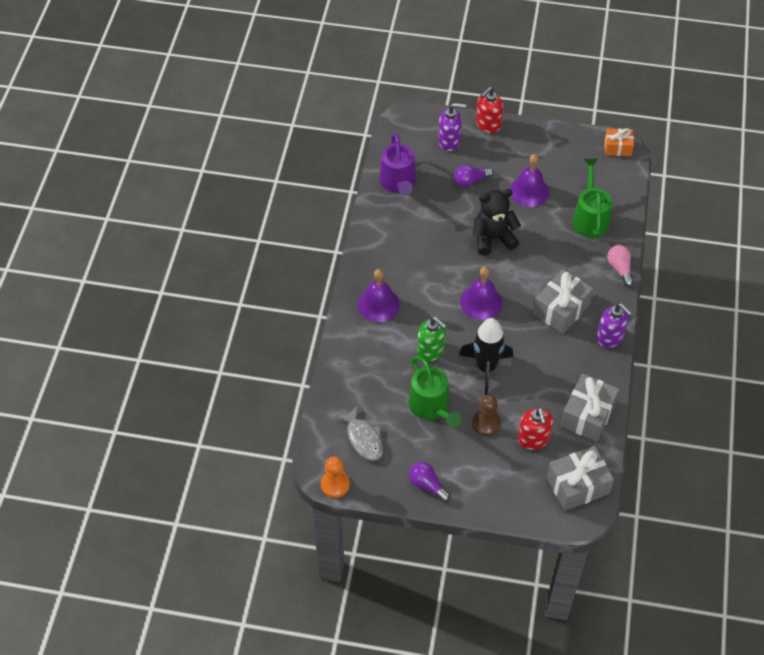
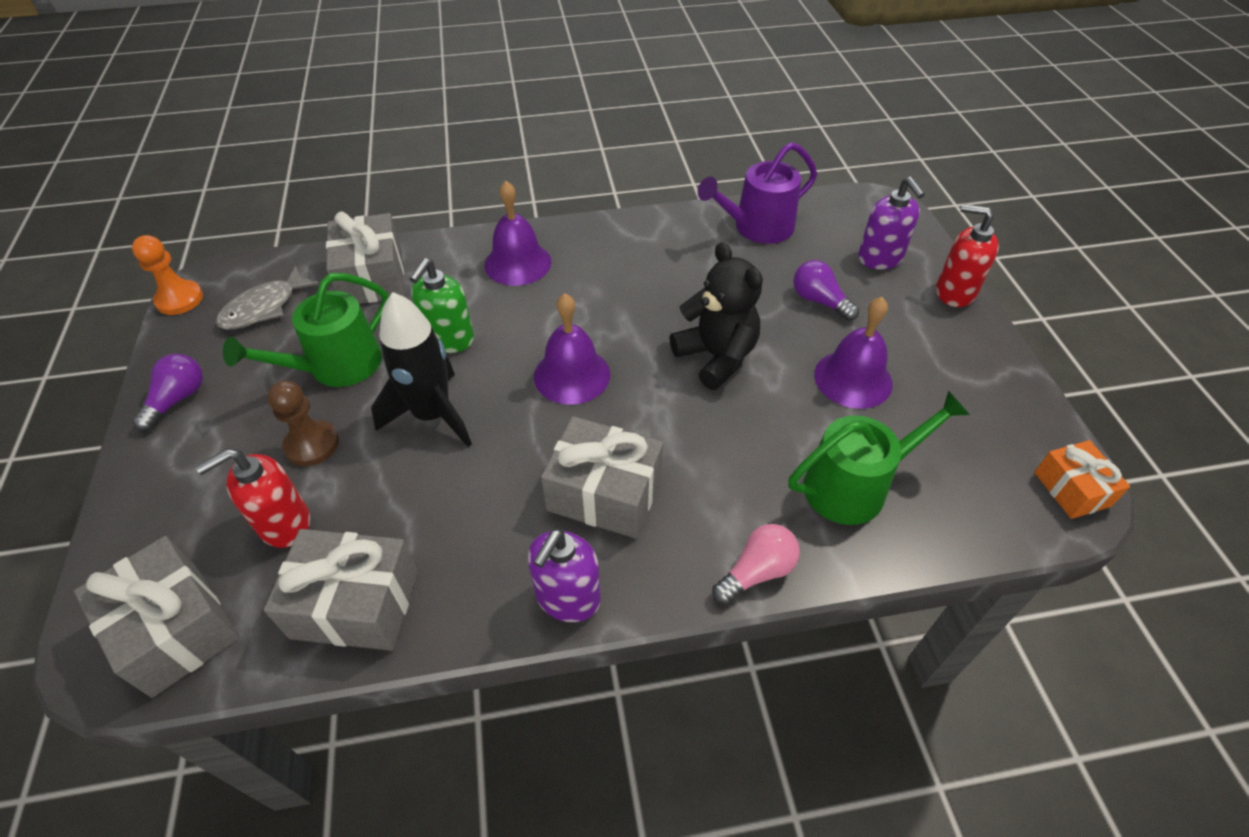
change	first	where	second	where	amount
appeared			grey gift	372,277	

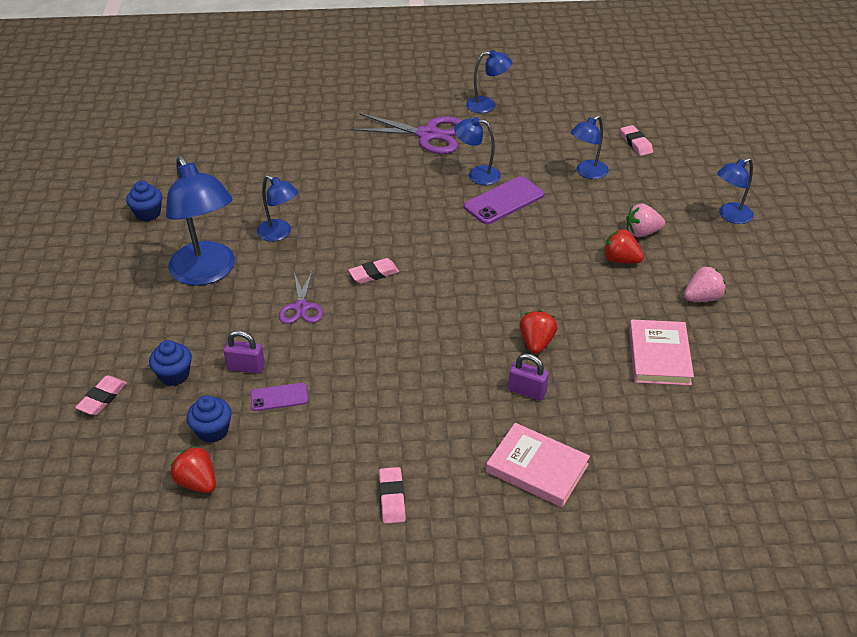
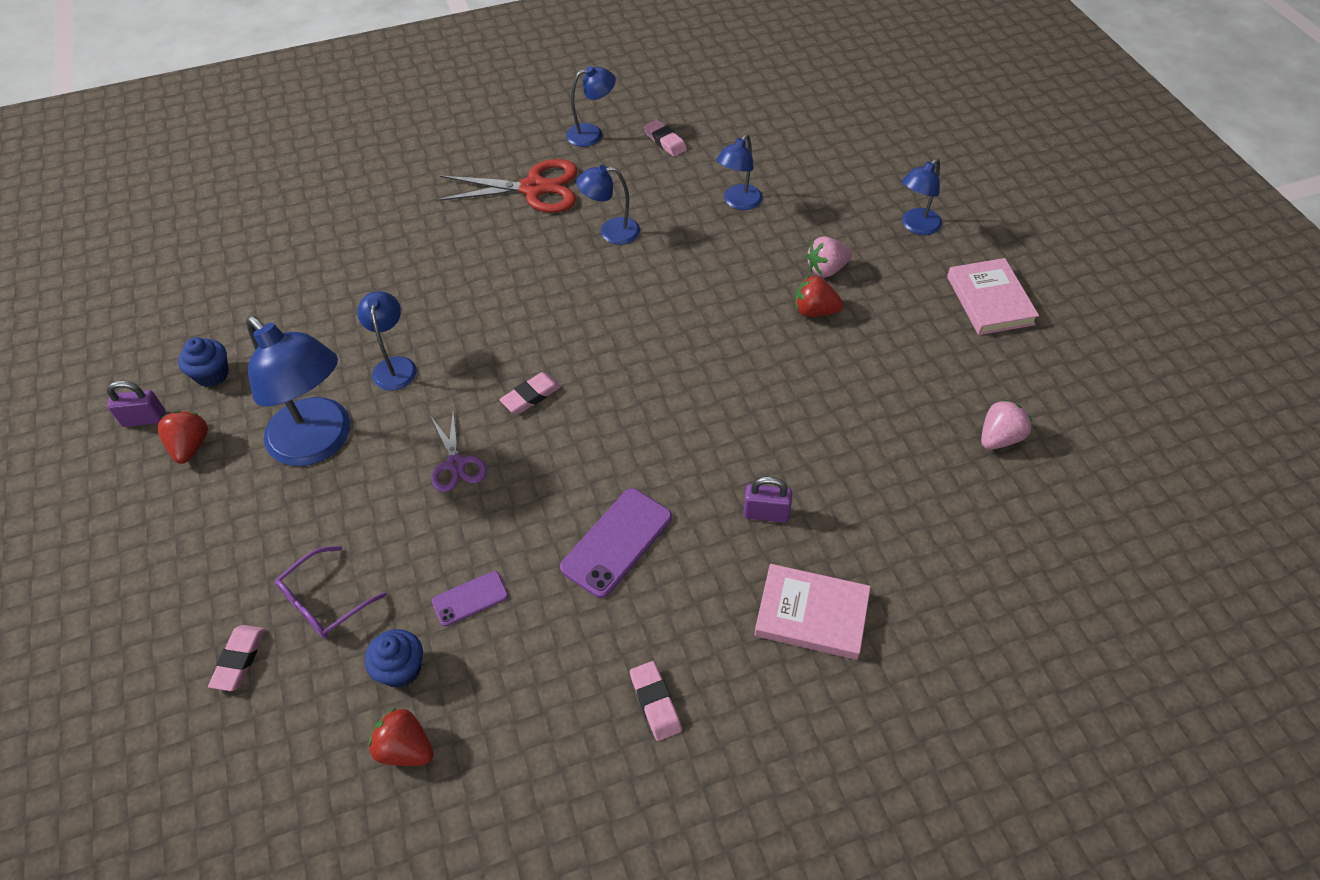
change	first	where	second	where	amount
relocated	violet lock	246,367		144,419	
relocated	red strawberry	536,343		191,446	
exchanged	royal blue fairy cake	174,375	violet glasses	324,601	
spun	royal blue desk lamp	280,234		394,366	120 degrees counterclockwise
colour	violet scissors	428,135	red scissors	534,188	
relocated	violet mobile phone	504,201		616,542	
relocated	pink pencil eraser	636,143		665,141	
relocated	pink hardback	659,356		989,300	
relocated	pink strawberry	702,298		999,438	

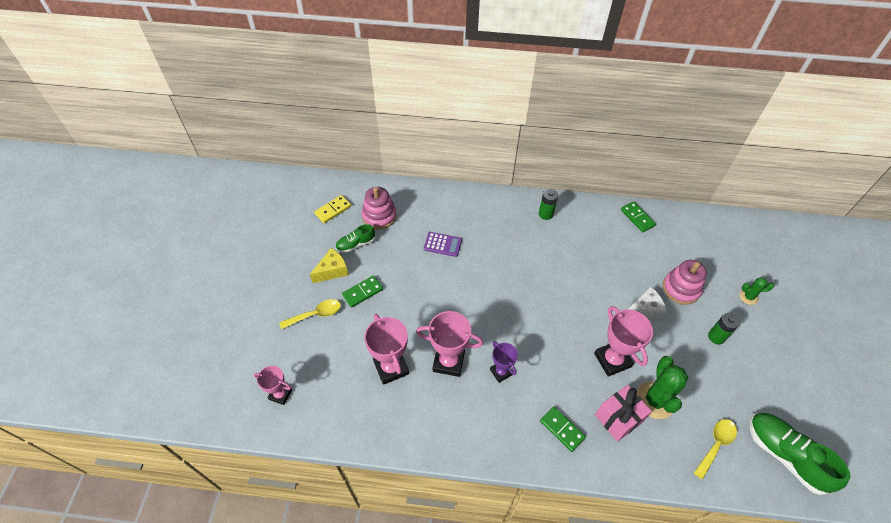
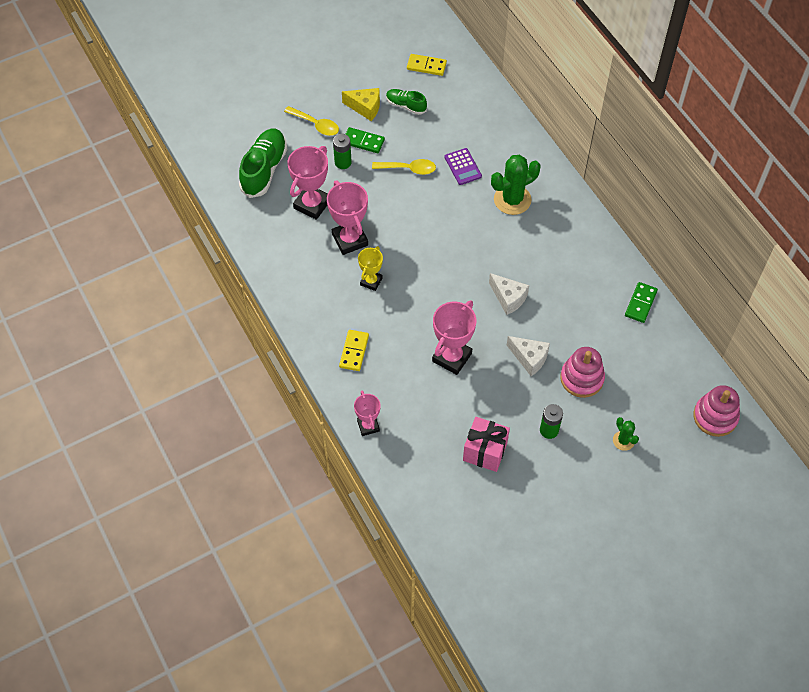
change	first	where	second	where	amount
relocated	leaf-green shoe	785,455		264,169	
relocated	leaf-green AA battery	545,214		343,162	
colour	leaf-green domino tile	562,429	yellow domino tile	354,351	
relocated	pink trophy	280,394		368,426	
colour	violet trophy	501,372	yellow trophy	371,281	
relocated	yellow spoon	715,445		408,169	
relocated	pink gift	618,418		485,451	
appeared			white cheese wedge	508,298	
relocated	leaf-green cactus	655,400		512,200	
relocated	pink ring stacker	379,216		715,417	

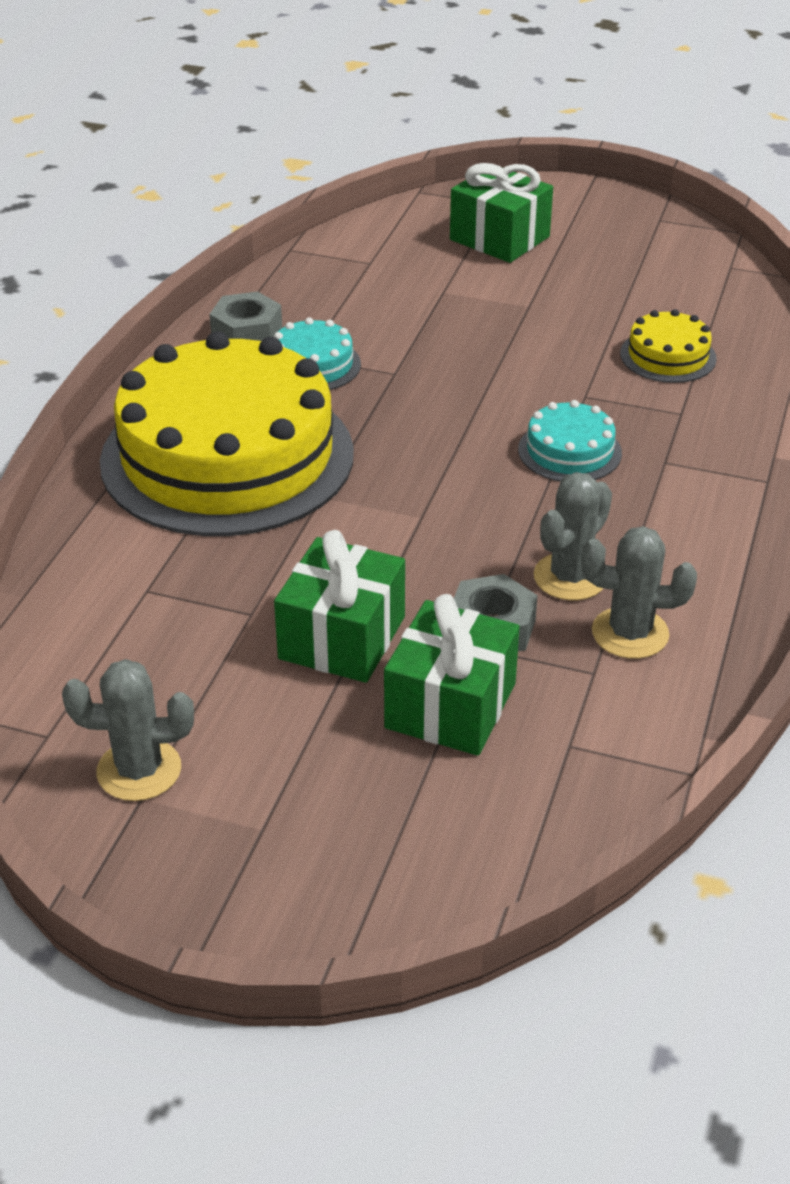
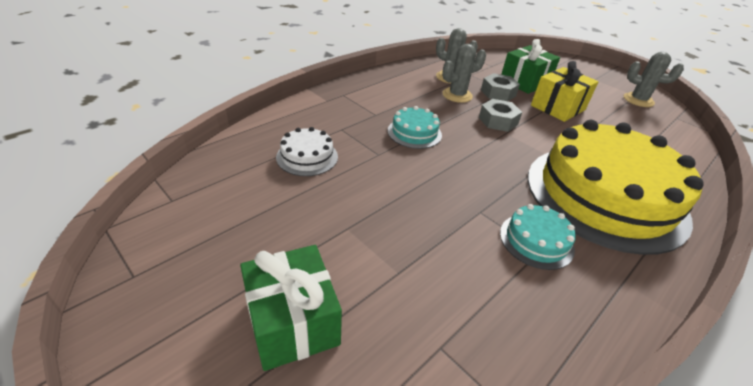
change	first	where	second	where	amount
colour	yellow cake	668,356	white cake	307,157	
relocated	grey hexagon nut	247,332		498,121	
colour	leaf-green gift	342,638	yellow gift	558,107	

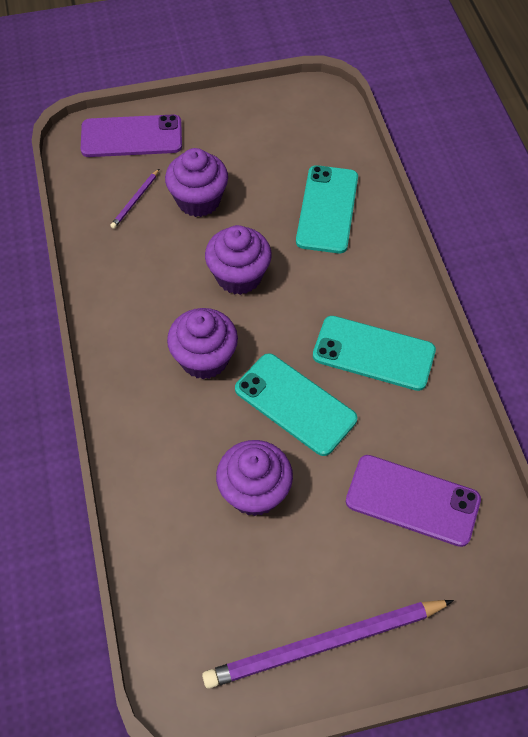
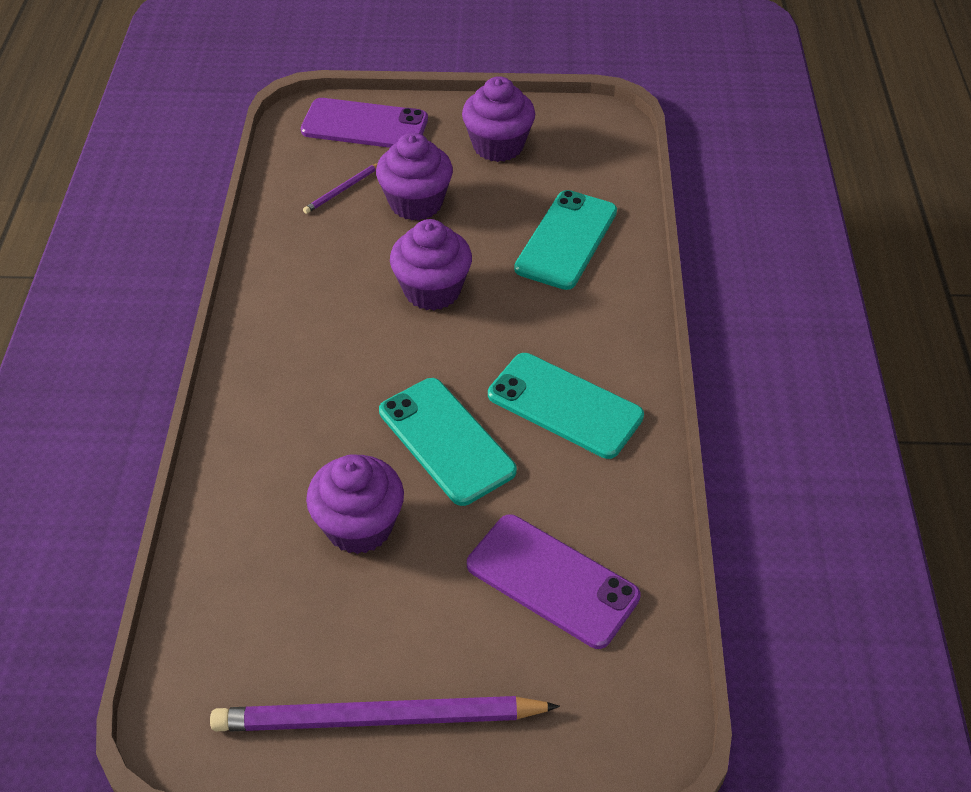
change	first	where	second	where	amount
relocated	violet fairy cake	204,358		498,146	

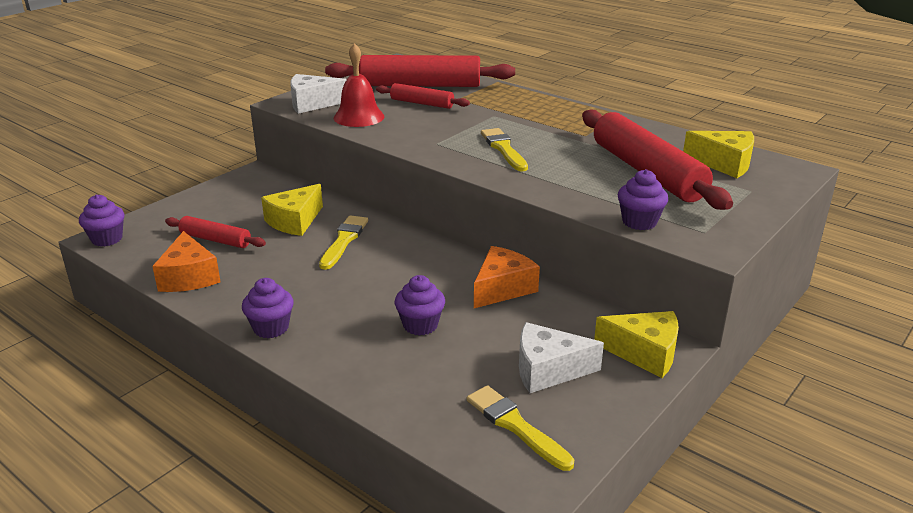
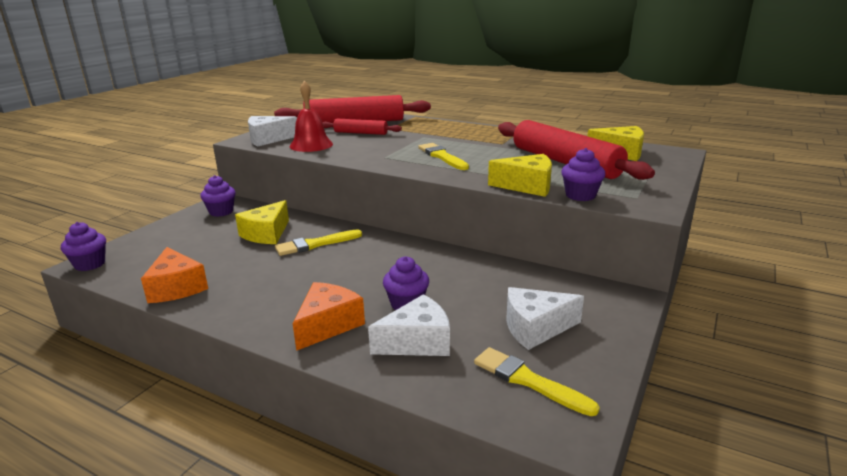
change	first	where	second	where	amount
relocated	violet fairy cake	271,328		221,212	
spun	yellow paintbrush	344,241		315,244	120 degrees counterclockwise
relocated	bright orange cheese wedge	502,288		328,325	
appeared			white cheese wedge	417,342	
relocated	yellow cheese wedge	644,353		527,186	
missing	red dough roller	215,240			

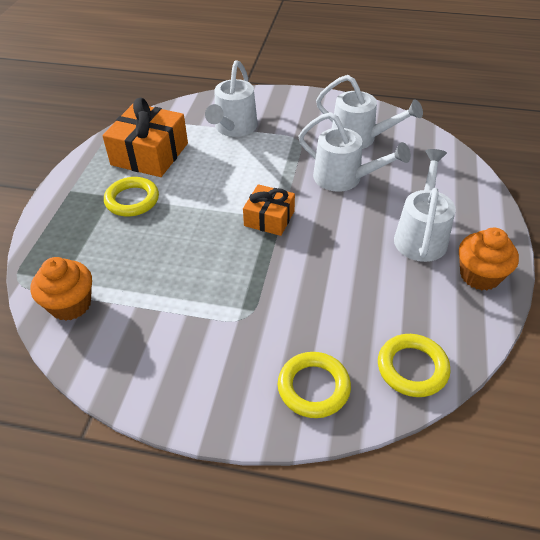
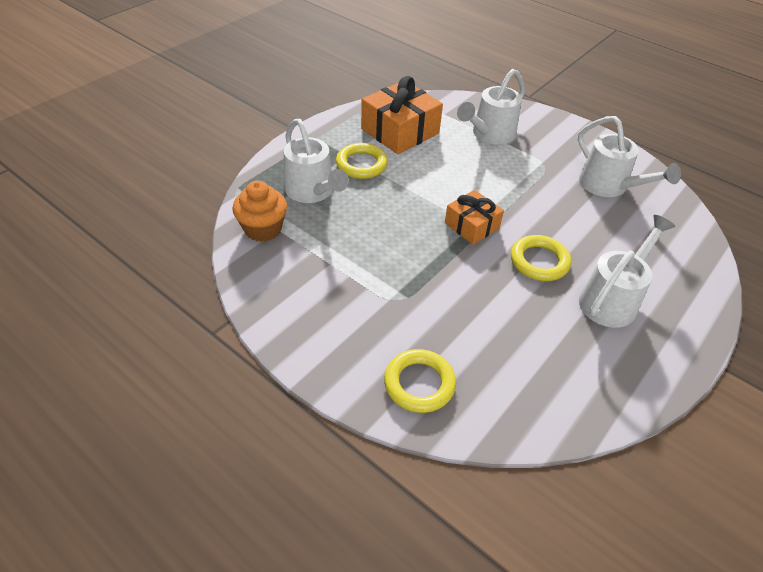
change	first	where	second	where	amount
relocated	white watering can	344,178		312,192	
relocated	yellow ring	412,368		539,261	
missing	bright orange fairy cake	480,275			

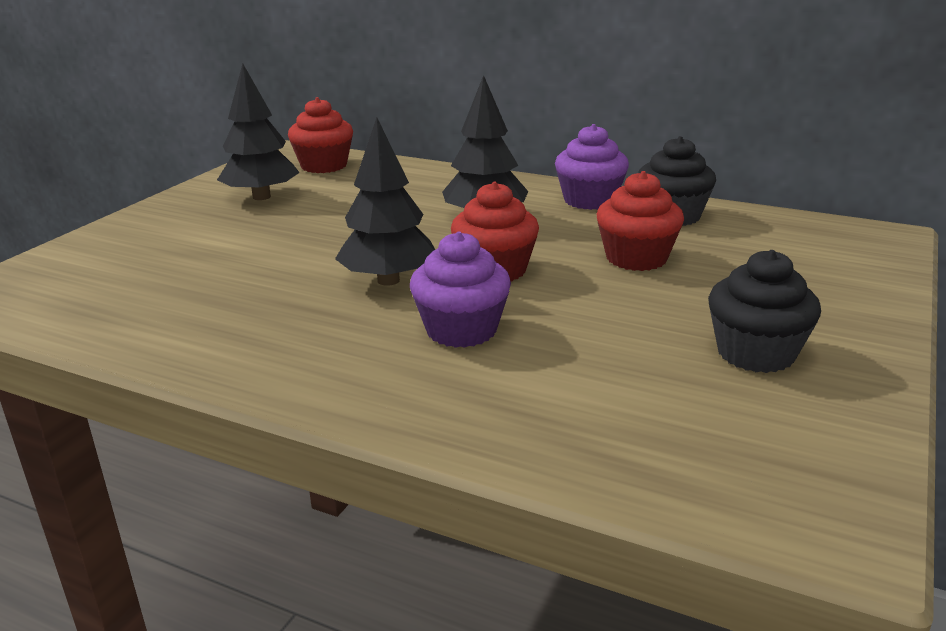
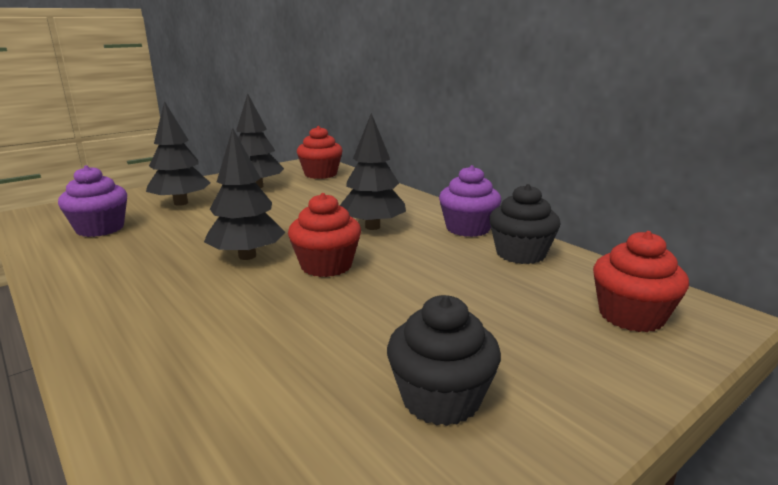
change	first	where	second	where	amount
relocated	violet fairy cake	461,330		100,228	
appeared			ebony toy tree	181,203	
relocated	red fairy cake	636,258		631,316	

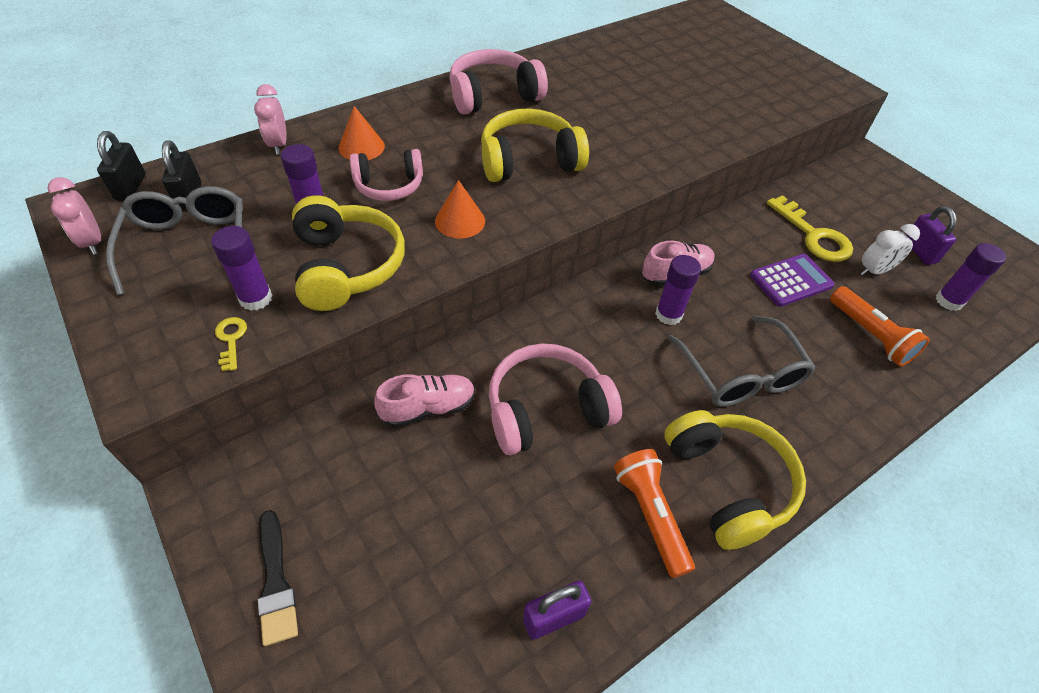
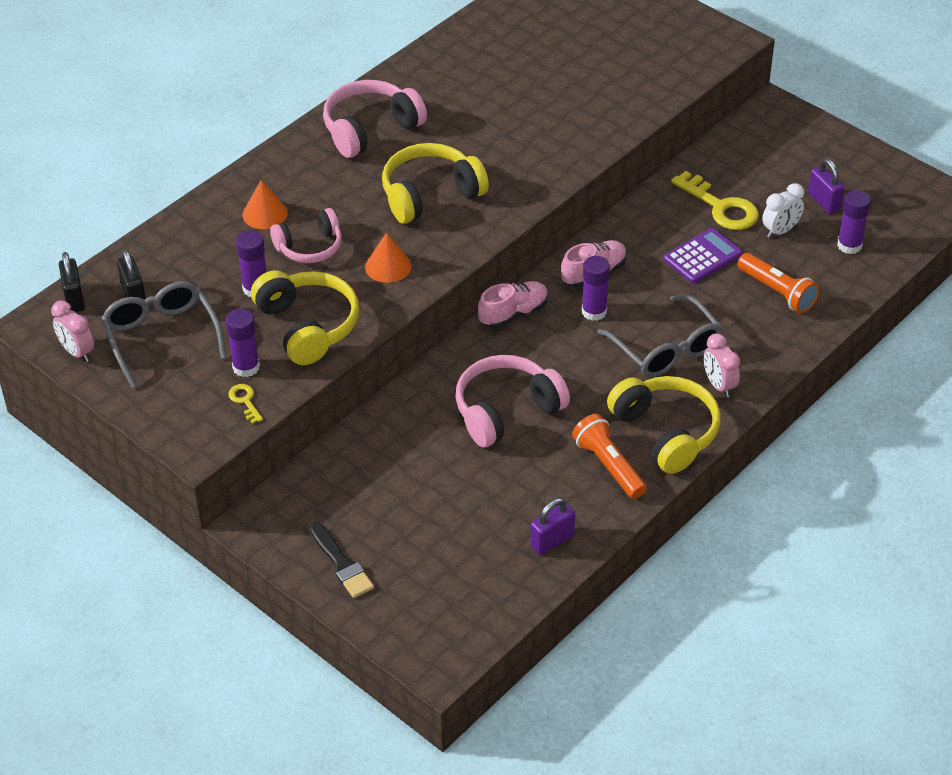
change	first	where	second	where	amount
relocated	pink shoe	428,408		513,313	
relocated	pink alarm clock	278,145		719,385	

